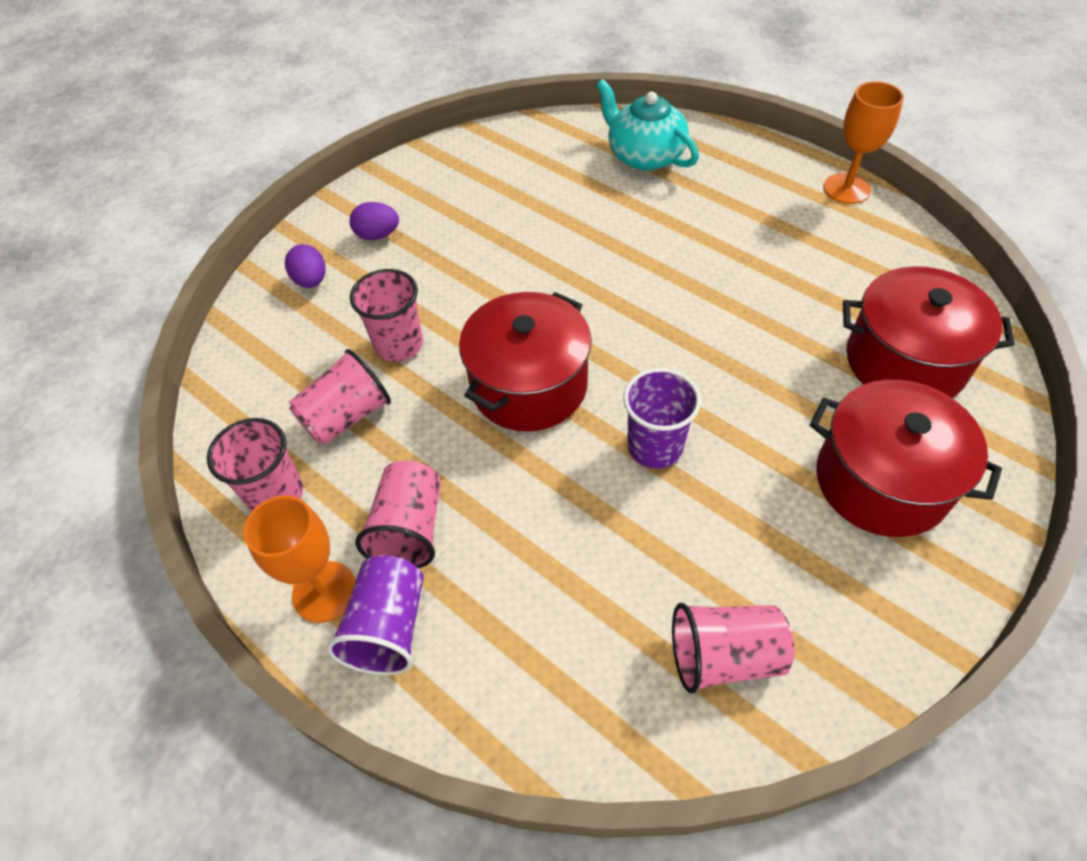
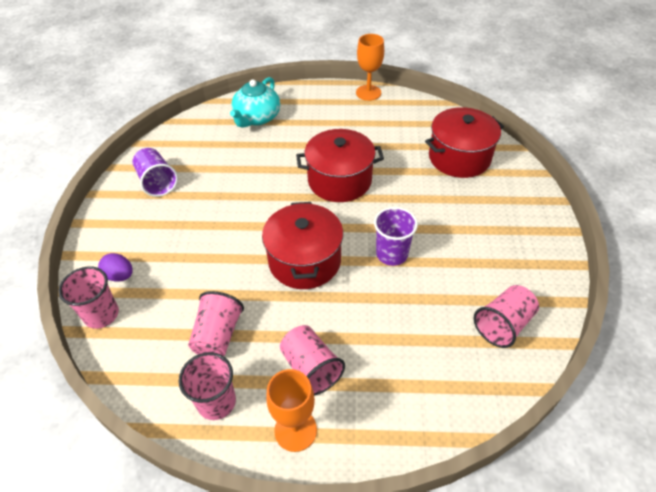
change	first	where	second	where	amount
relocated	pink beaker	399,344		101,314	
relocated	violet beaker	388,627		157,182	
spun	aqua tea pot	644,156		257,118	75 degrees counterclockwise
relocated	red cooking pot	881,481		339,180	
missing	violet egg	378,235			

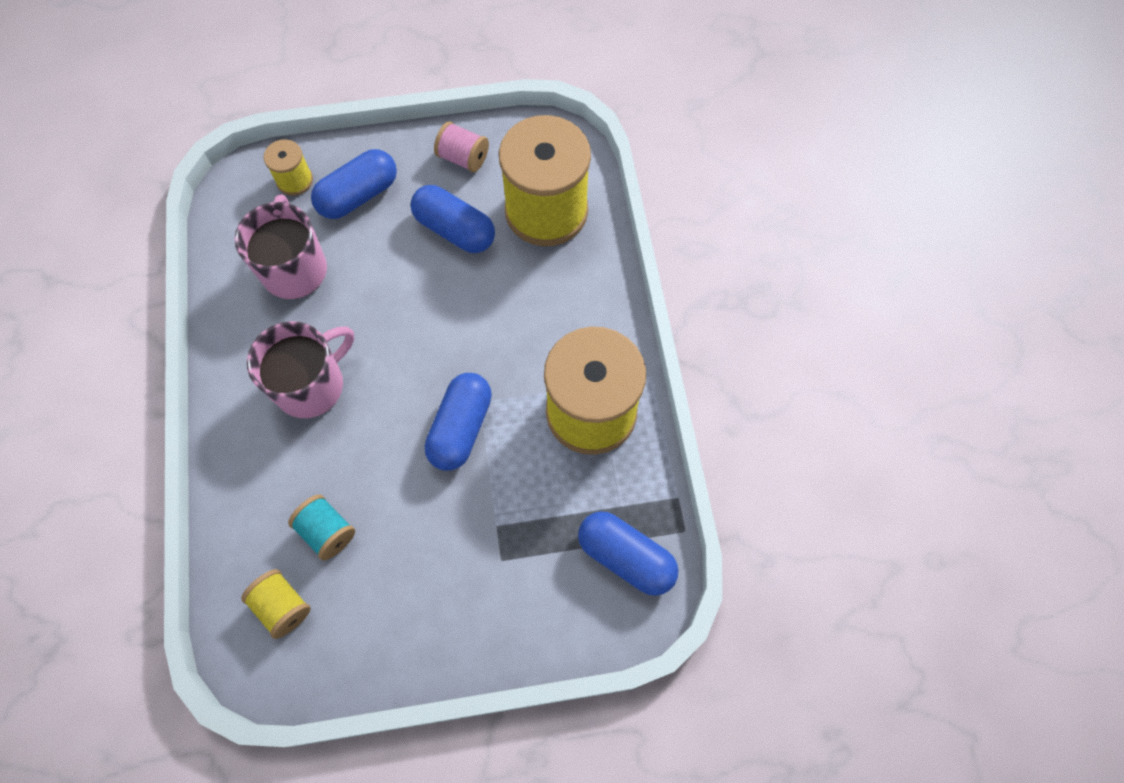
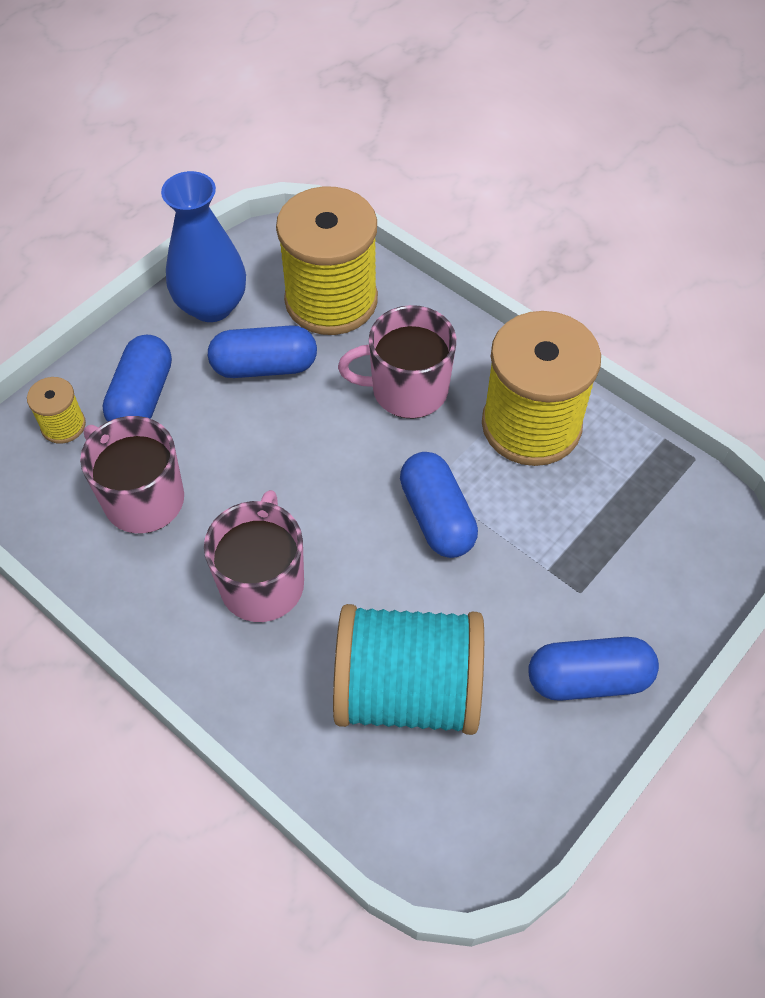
change	first	where	second	where	amount
exchanged	pink bobbin	463,158	royal blue vase	211,305	
size	aqua bobbin	327,531		407,690	x2.24
appeared			pink mug	407,389	
relocated	royal blue pill	626,557		588,679	
missing	yellow bobbin	282,606			

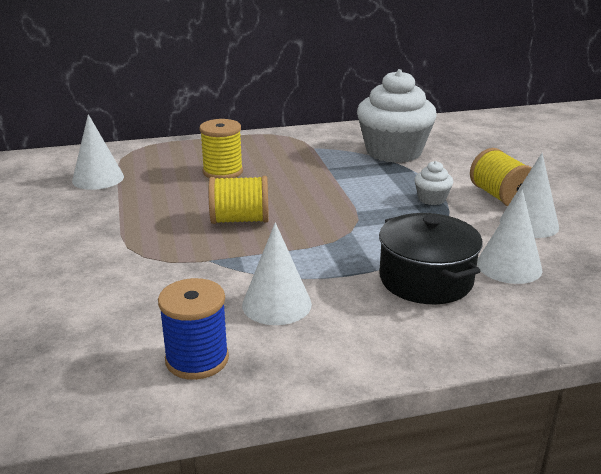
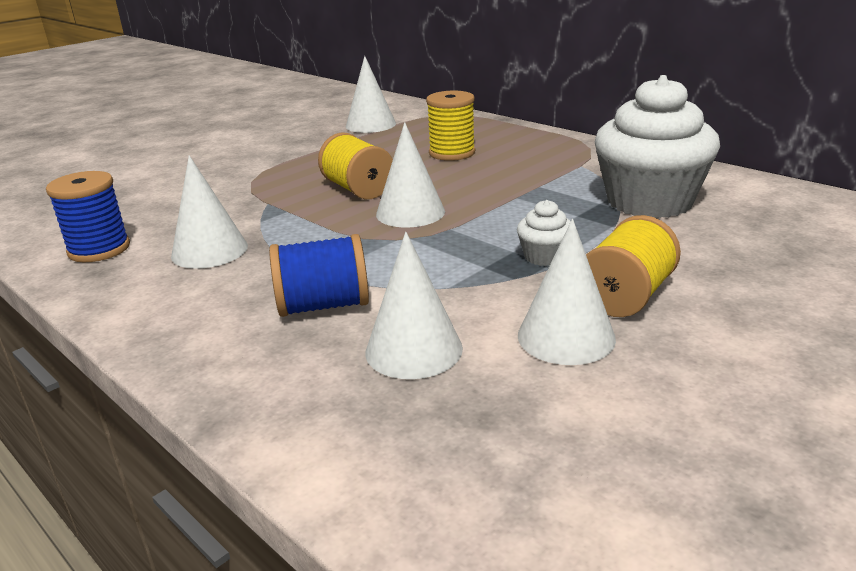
change	first	where	second	where	amount
exchanged	ebony cooking pot	426,279	royal blue bobbin	324,306	
appeared			white cone	410,212	

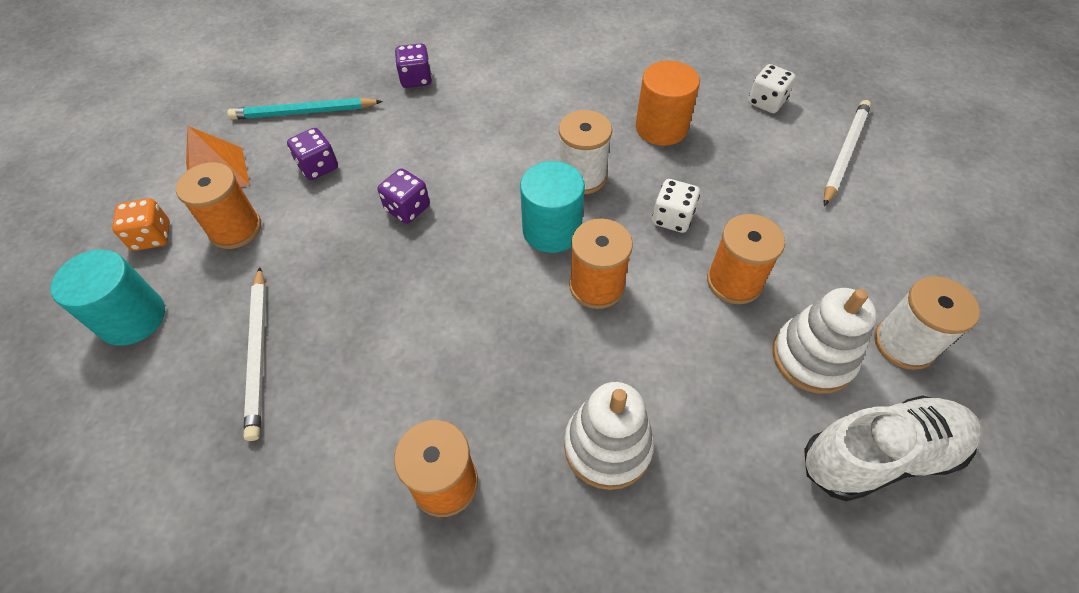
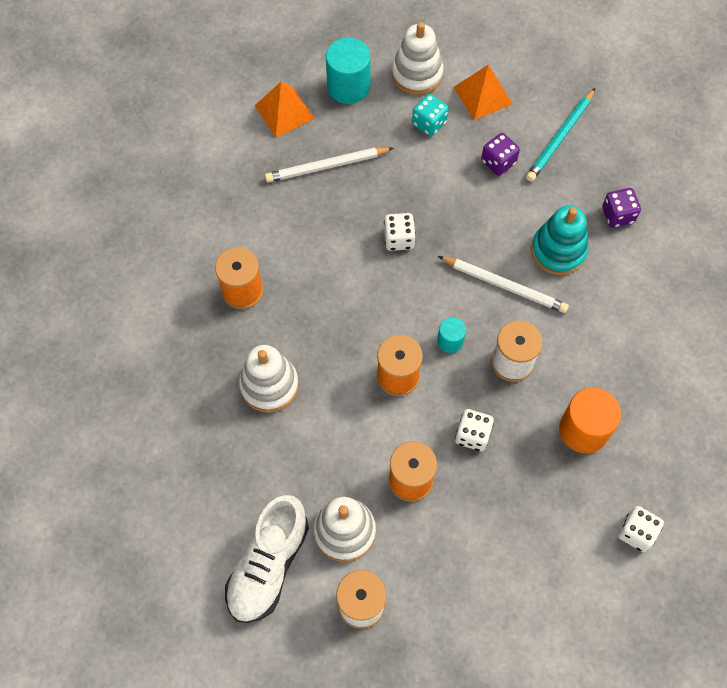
change	first	where	second	where	amount
spun	white shoe	880,456		268,565	45 degrees clockwise
appeared			bright orange solid pyramid	284,112	
appeared			white game die	398,239	
exchanged	bright orange game die	152,236	white ring stacker	417,74	
exchanged	bright orange bobbin	235,229	aqua game die	429,123	
size	aqua cylinder shape	551,230		450,341	x0.55
relocated	white lead pencil	844,153		504,286	
spun	aqua lead pencil	304,112		560,137	135 degrees counterclockwise
appeared			aqua ring stacker	558,251	
missing	violet game die	407,208			

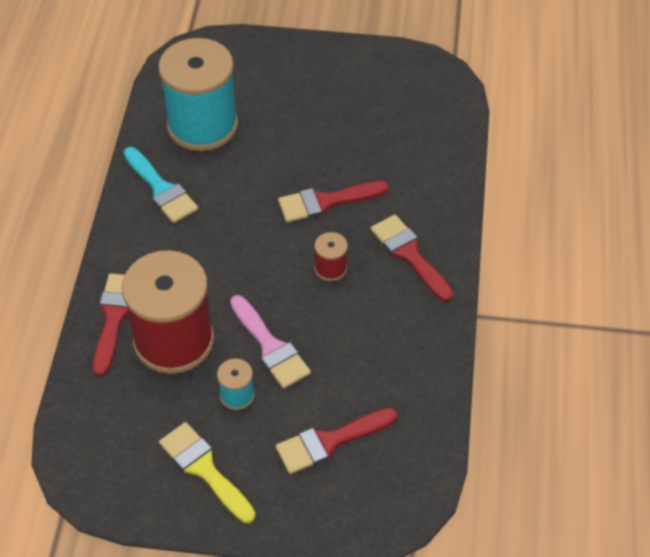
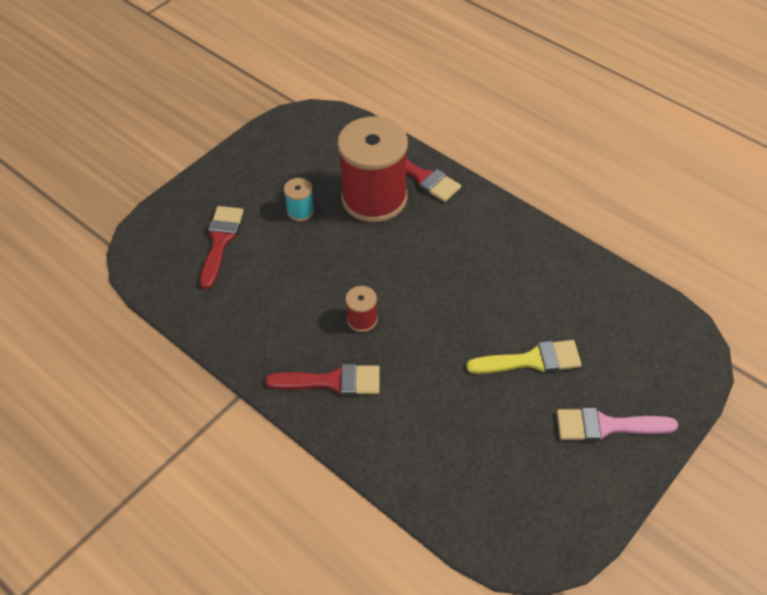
change	first	where	second	where	amount
relocated	yellow paintbrush	204,469		531,360	
relocated	pink paintbrush	270,347		606,426	
missing	aqua paintbrush	161,189			
missing	aqua bobbin	202,125			
missing	red paintbrush	326,202			

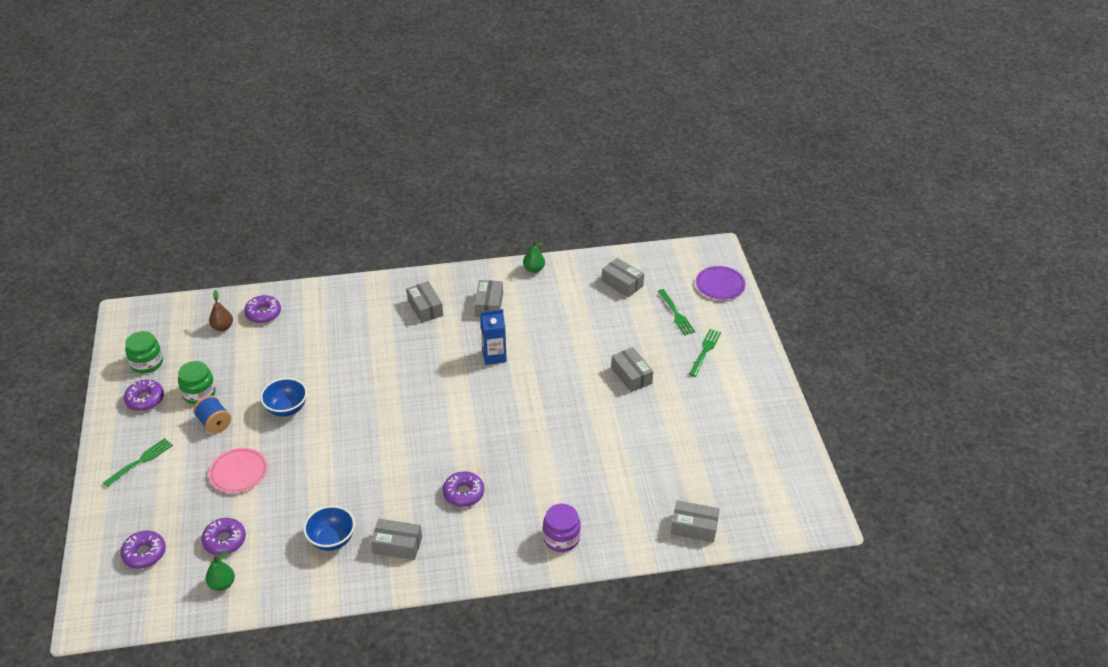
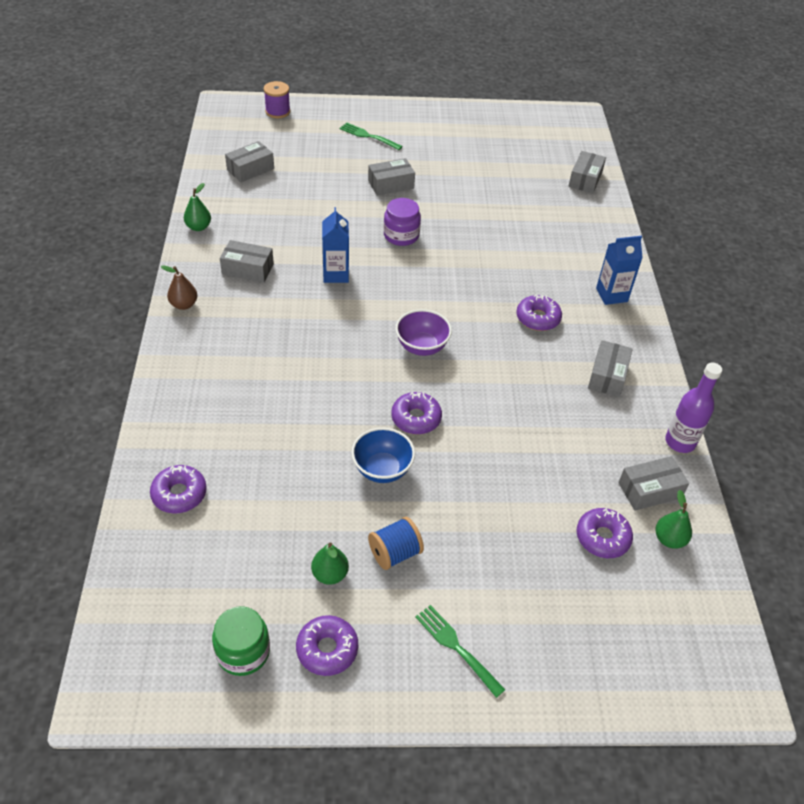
change	first	where	second	where	amount
relocated	brown toy pear	222,327		184,305	
exchanged	violet plate	720,285	violet bobbin	277,111	
exchanged	leaf-green preserve jar	199,393	leaf-green toy pear	330,574	
relocated	violet preserve jar	561,538		401,235	
relocated	violet glazed donut	144,553		416,418	
appeared			violet deep dish	422,347	
appeared			royal blue juice carton	611,295	
relocated	grey box	425,308		650,490	
appeared			violet bottle	680,442	
missing	pink plate	238,472			
missing	royal blue deep dish	332,540			
missing	leaf-green table fork	676,314			

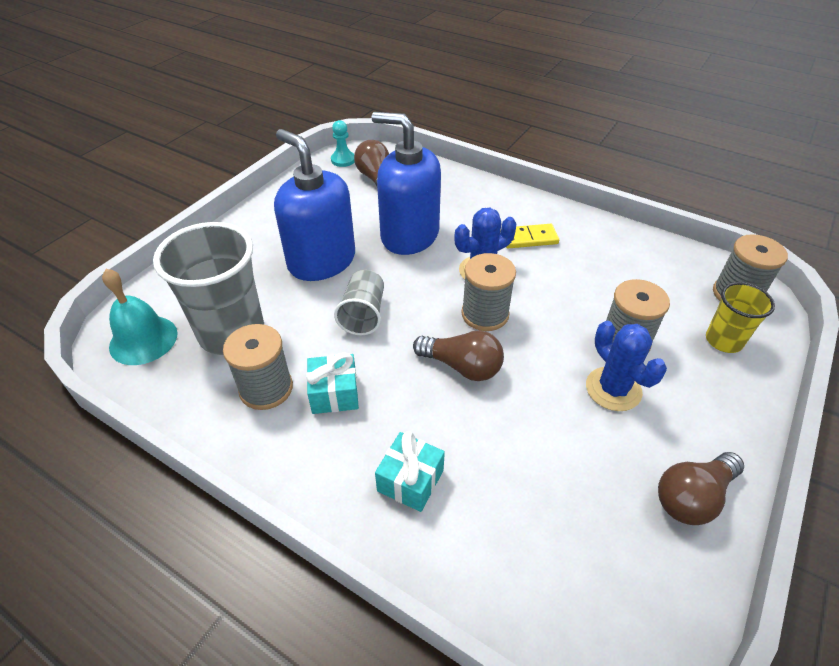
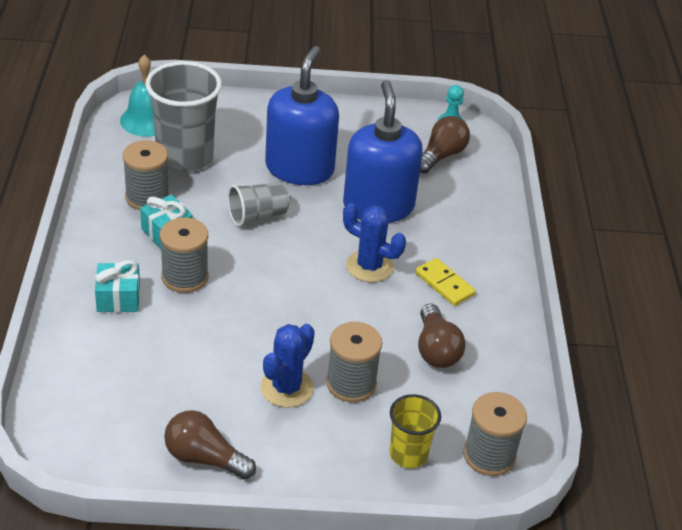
change	first	where	second	where	amount
relocated	grey bobbin	485,314		185,277	
relocated	brown lightbulb	462,366		436,349	

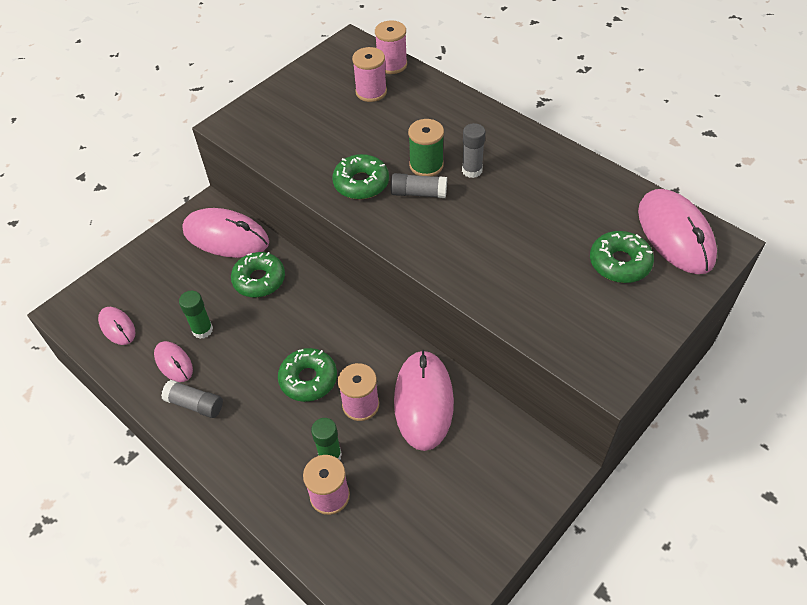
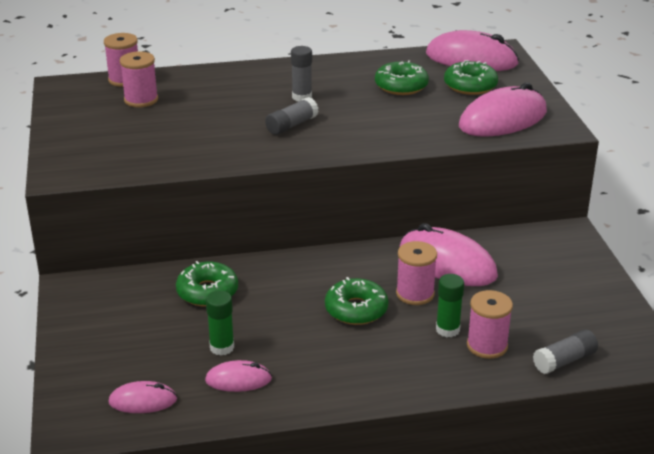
change	first	where	second	where	amount
relocated	leaf-green glazed donut	361,183		401,86	
relocated	pink PC mouse	226,237		503,119	
relocated	grey glue stick	195,404		564,361	
missing	leaf-green bobbin	426,165			

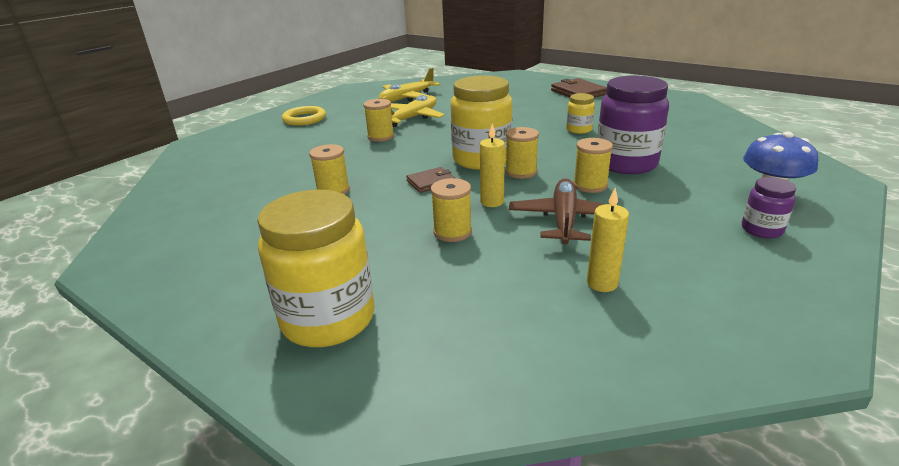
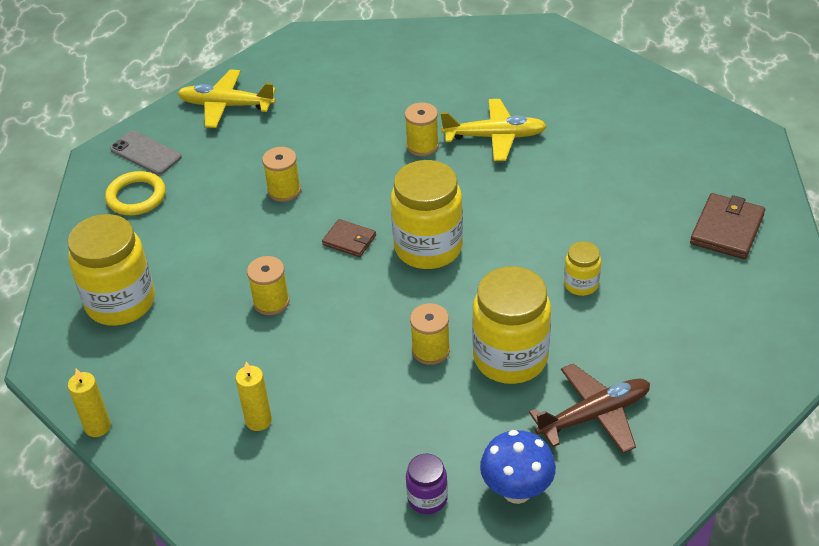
change	first	where	second	where	amount
relocated	yellow pillar candle	492,202		97,427	
relocated	yellow ring	304,119		136,197	
appeared			grey mobile phone	146,153	
relocated	yellow toy plane	407,98		226,105	
colour	violet preserve jar	626,163	yellow preserve jar	510,358	
relocated	brown toy plane	564,220		593,415	
missing	yellow bobbin	521,172			

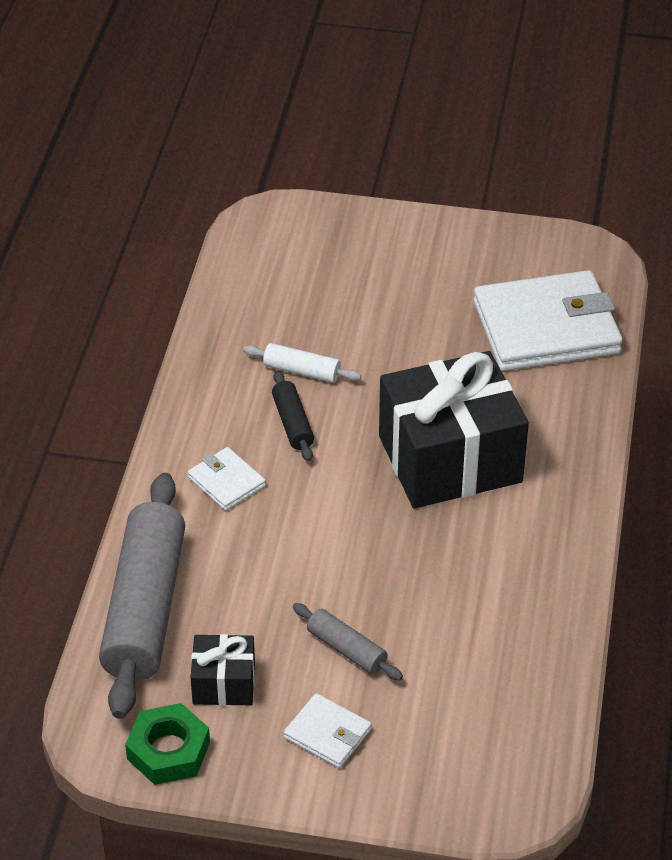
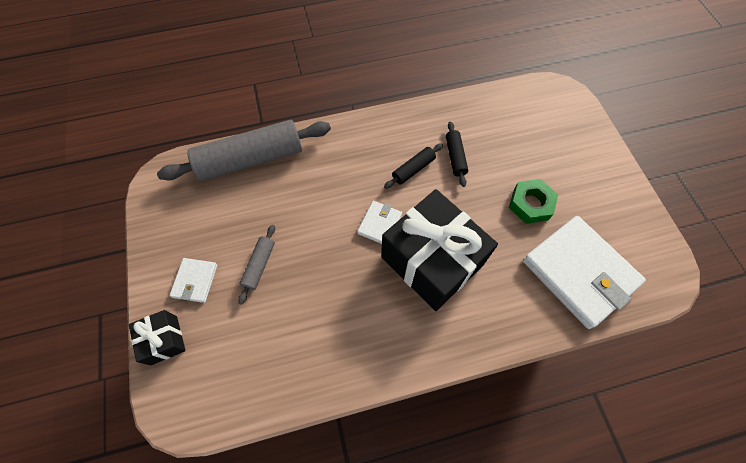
change	first	where	second	where	amount
relocated	ebony gift	224,683		164,340	
relocated	white wallet	226,482		380,224	
colour	white dough roller	301,371	ebony dough roller	455,157	
relocated	leaf-green hexagon nut	168,751		530,204	

